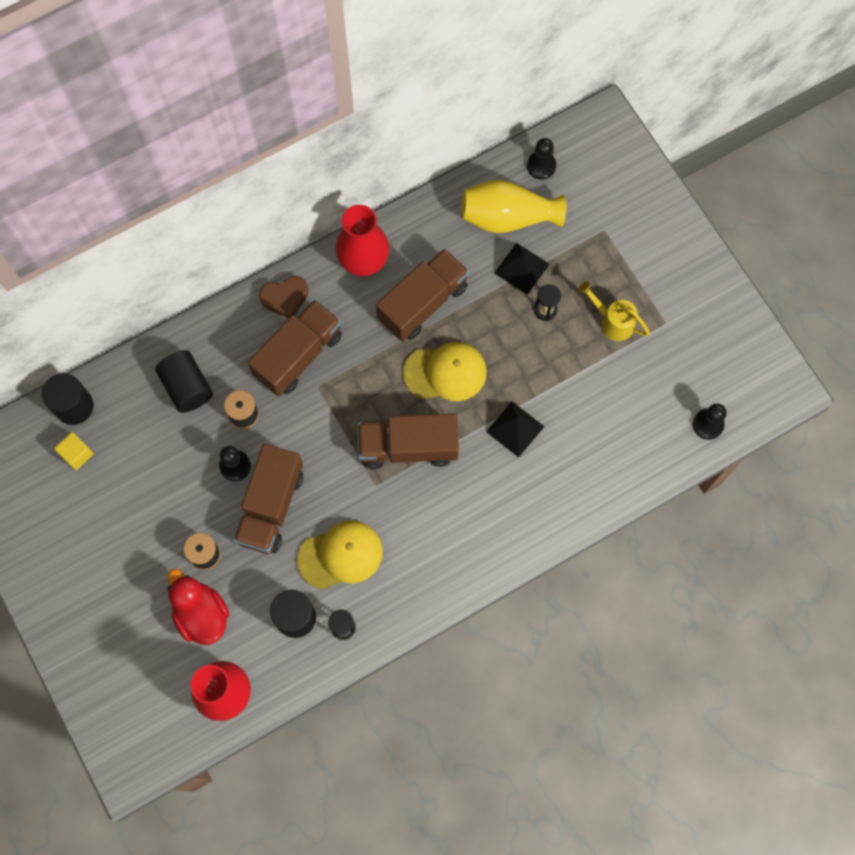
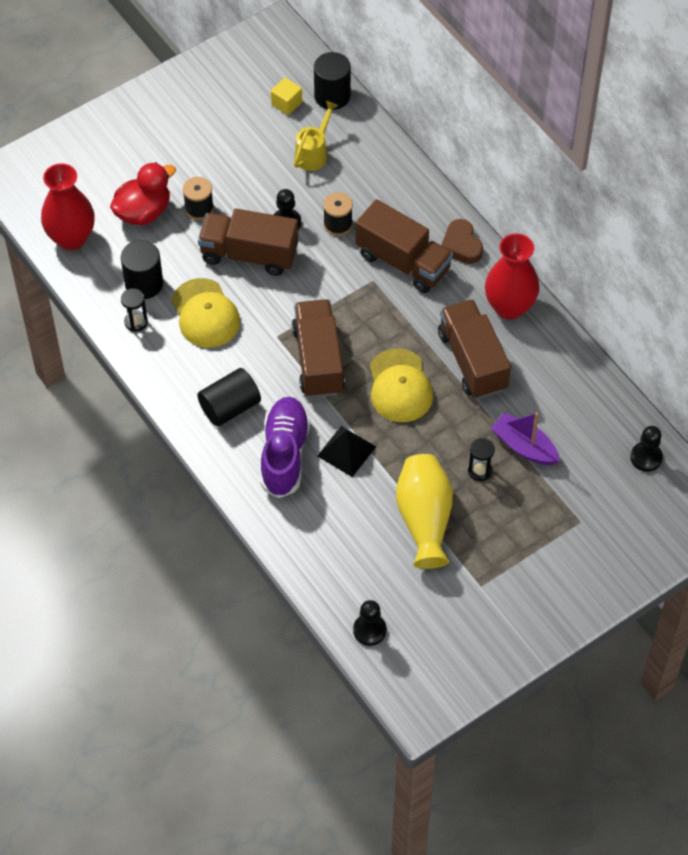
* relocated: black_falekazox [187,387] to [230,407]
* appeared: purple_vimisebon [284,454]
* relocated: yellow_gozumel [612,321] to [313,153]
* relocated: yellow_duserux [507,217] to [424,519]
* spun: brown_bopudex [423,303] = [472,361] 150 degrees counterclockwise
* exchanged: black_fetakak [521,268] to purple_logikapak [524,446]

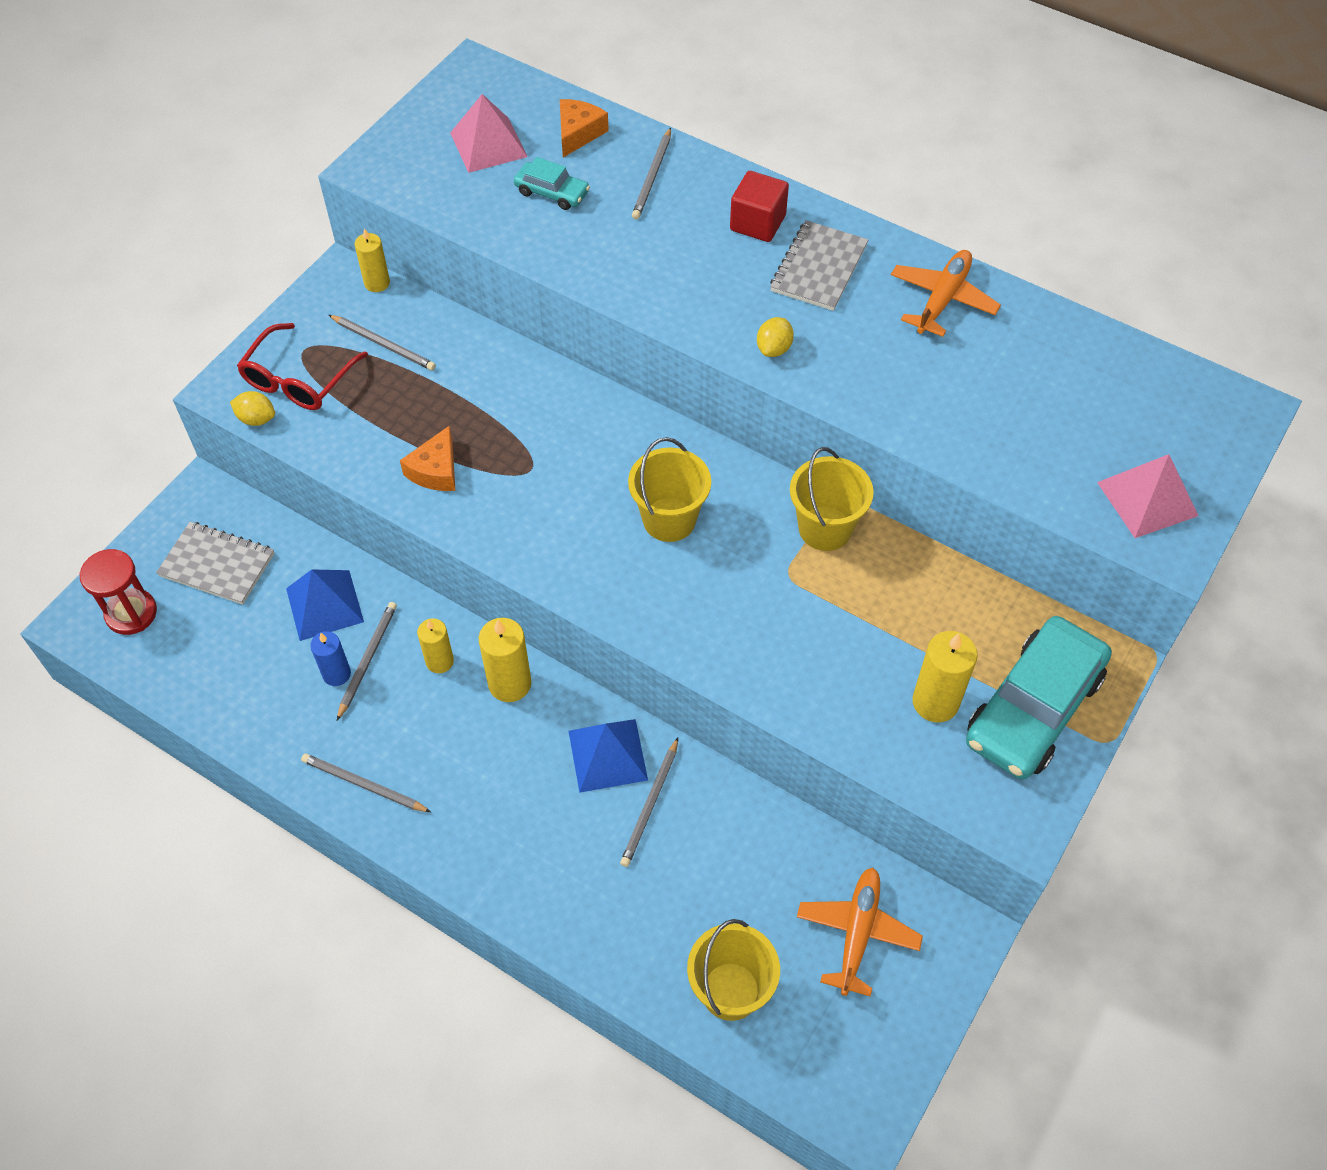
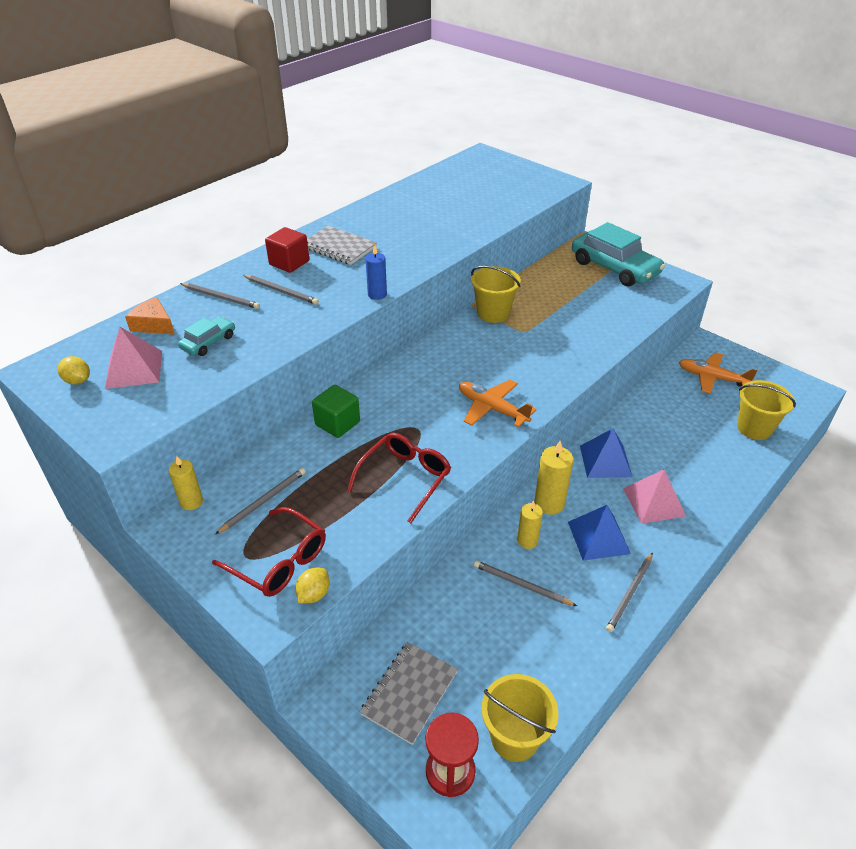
* relocated: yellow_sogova [774,349] to [78,381]
* relocated: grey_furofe [650,805] to [281,291]
* appeared: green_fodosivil [337,423]
* exchanged: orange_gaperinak [436,470] to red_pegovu [405,478]
* relocated: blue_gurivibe [336,674] to [377,294]
* relocated: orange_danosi [942,299] to [492,408]
* relocated: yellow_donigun [669,519] to [514,737]
* relocated: blue_fetakak [324,605] to [598,537]
* relocated: pink_fetakak [1147,499] to [654,502]
* missing: yellow_gurivibe [935,702]

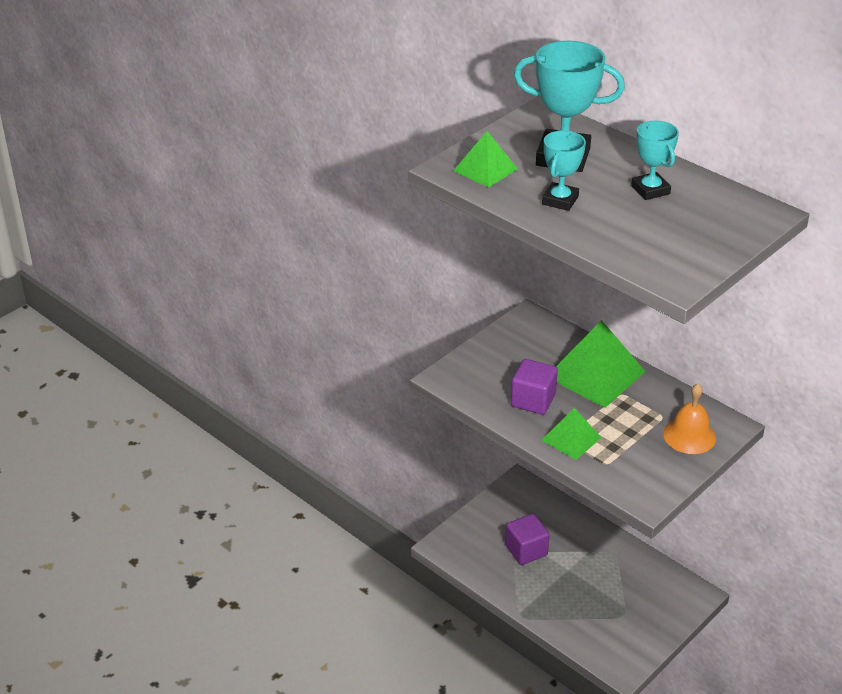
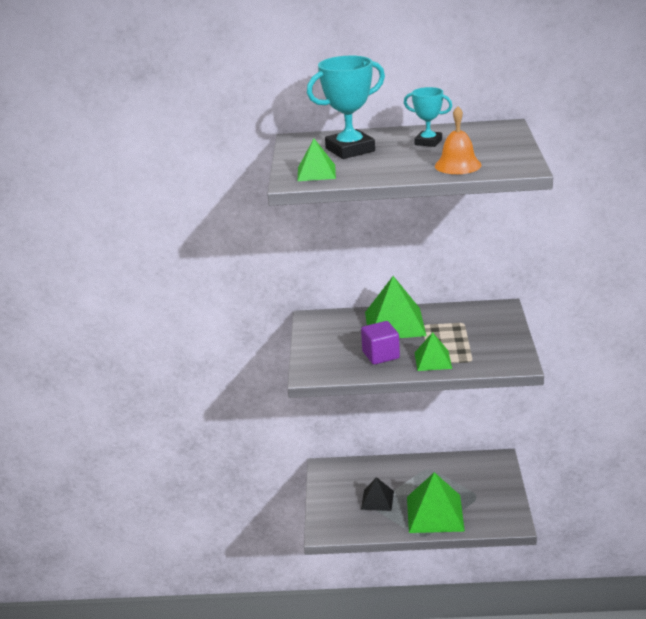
* exchanged: purple_fodosivil [526,550] to black_fetakak [377,500]
* appeared: green_fetakak [435,513]
* relocated: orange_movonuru [689,436] to [458,165]
* missing: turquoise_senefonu [560,200]

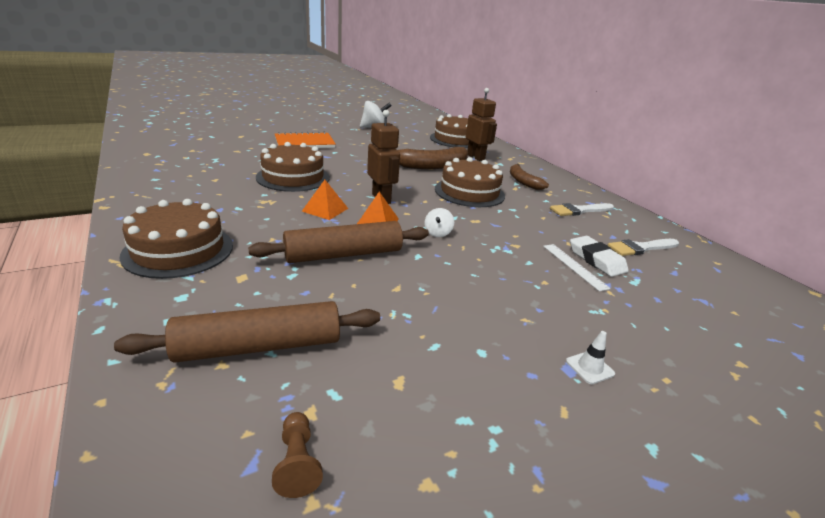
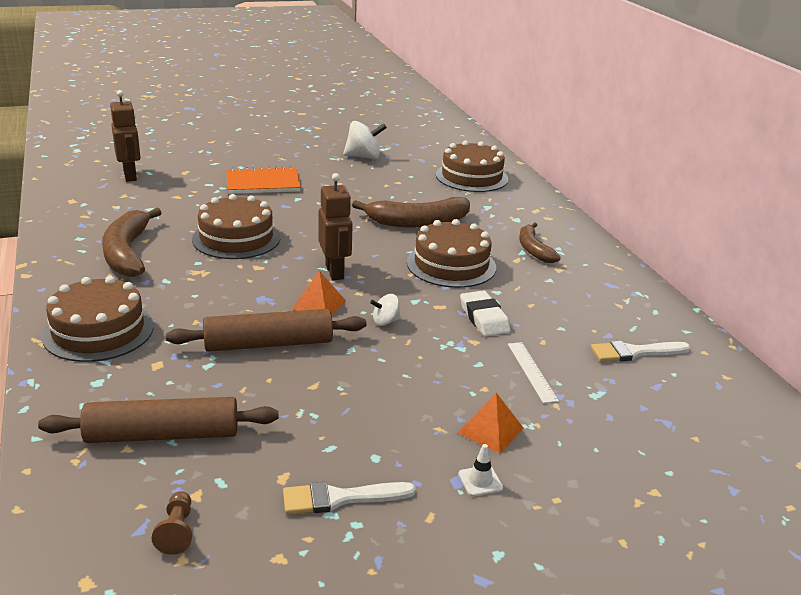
* appeared: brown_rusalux [127,253]
* relocated: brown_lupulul [476,157] to [130,176]
* relocated: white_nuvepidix [579,210] to [341,498]
* spun: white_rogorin [438,233] = [385,321] 45 degrees clockwise
* relocated: orange_fetakak [325,209] to [491,430]
* relocated: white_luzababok [596,260] to [484,318]

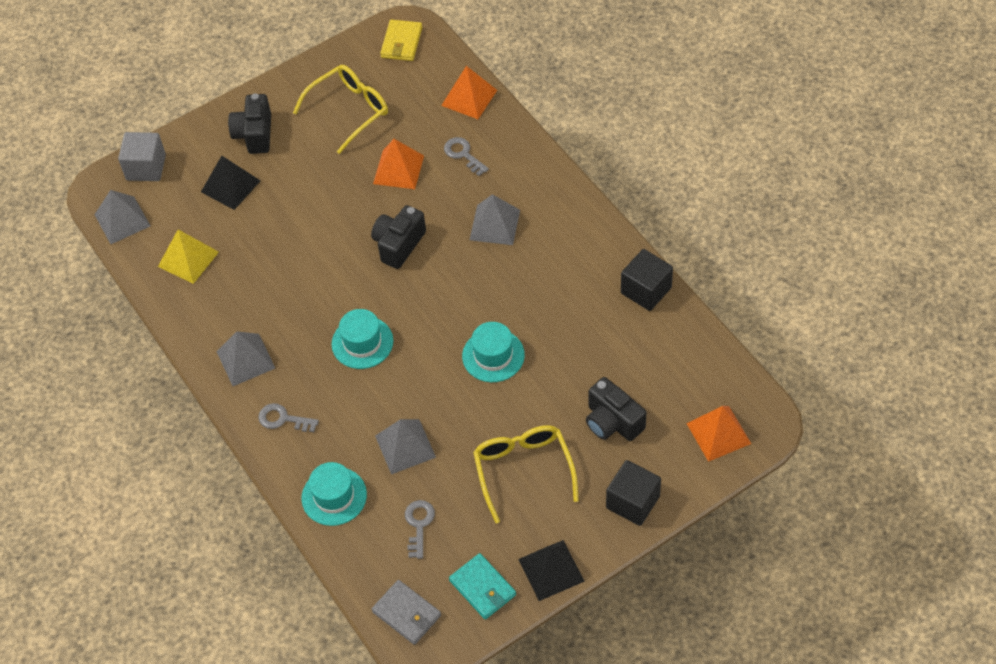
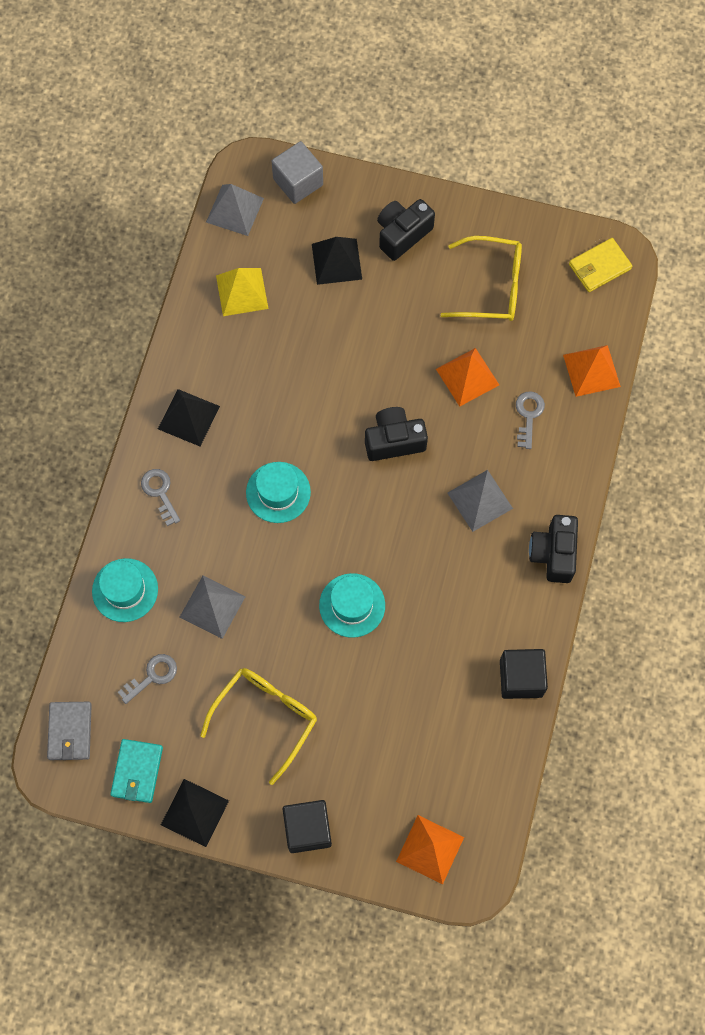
* colour: grey_fetakak [245,359] to black_fetakak [189,417]
* relocated: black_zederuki [612,422] to [553,553]

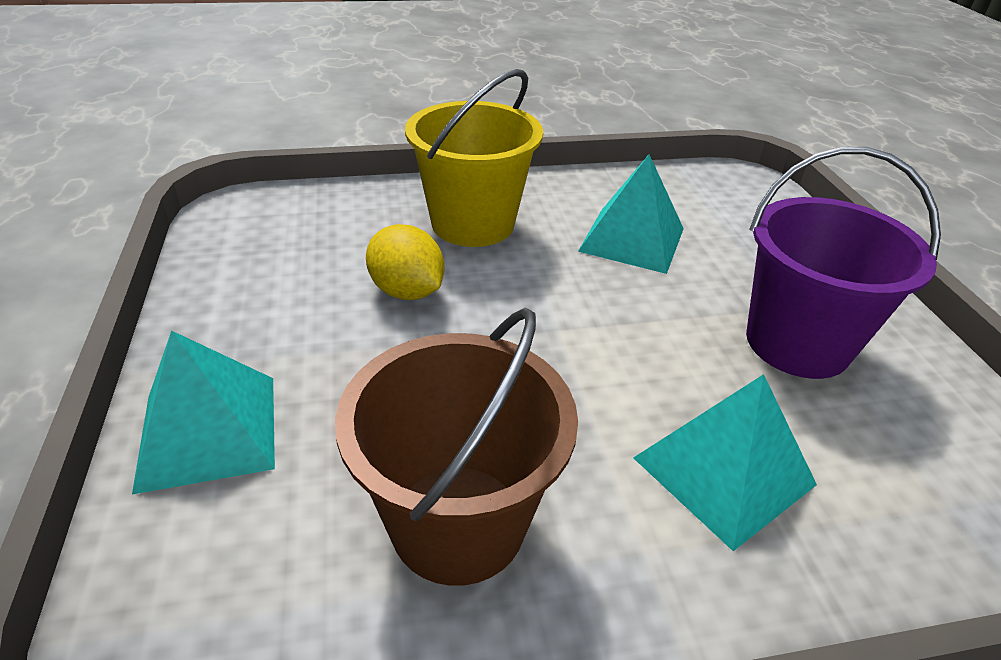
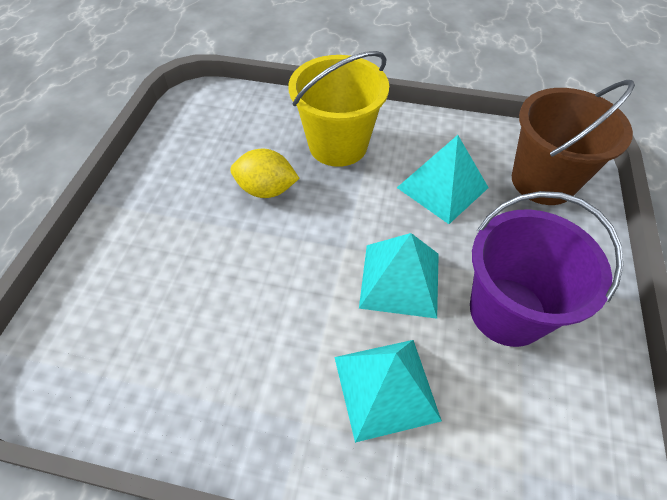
* spun: yellow_sogova [407,291] = [266,190] 60 degrees counterclockwise
* relocated: turquoise_fetakak [209,431] to [400,280]
* relocated: brown_donigun [458,522] to [543,181]

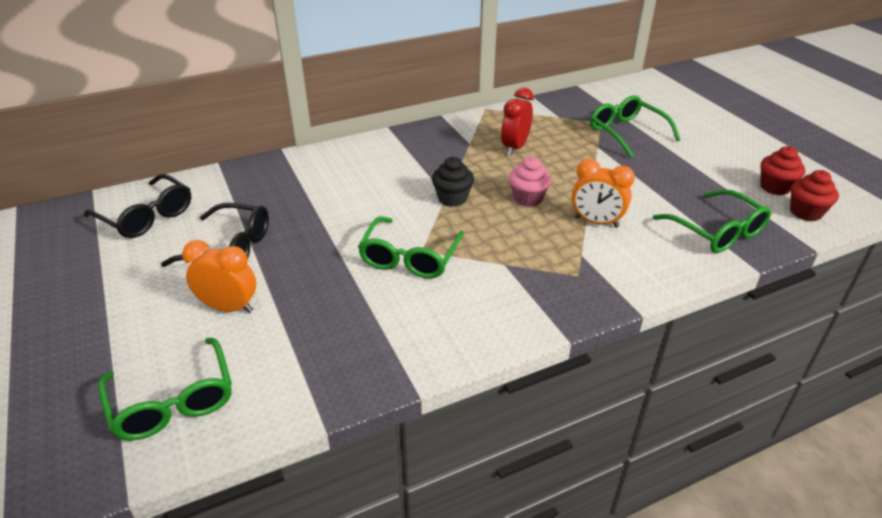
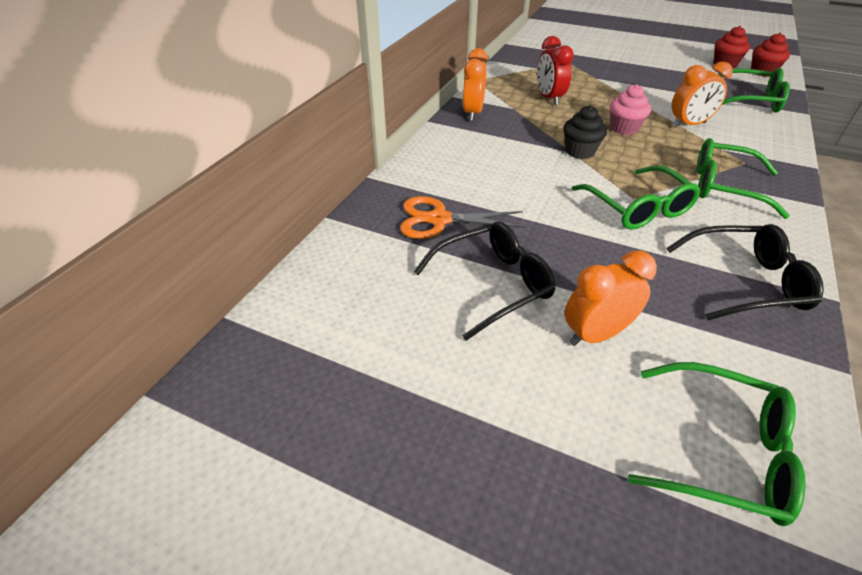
* appeared: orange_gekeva [439,219]
* appeared: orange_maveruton [472,113]
* relocated: black_pegovu [147,216] to [746,282]
* relocated: green_pegovu [626,132] to [724,186]

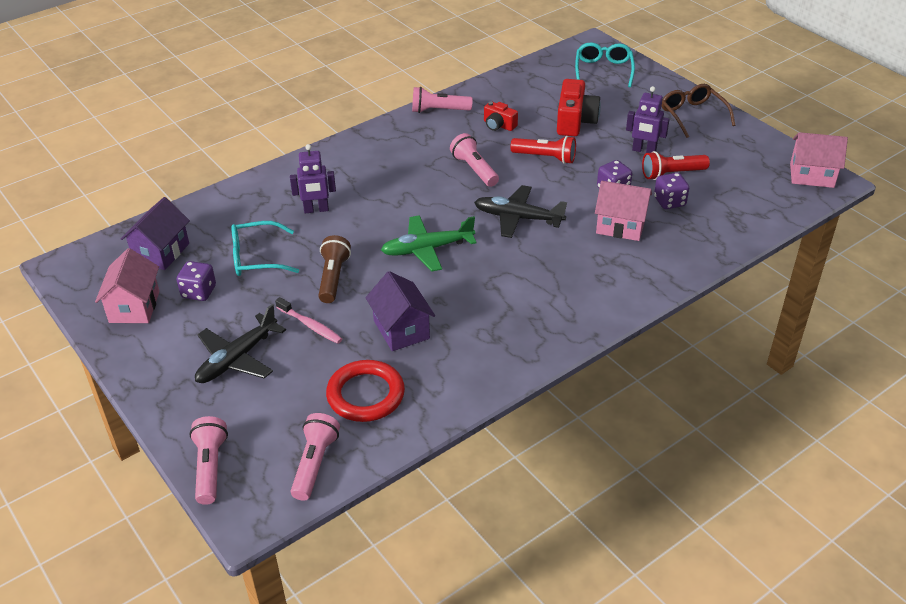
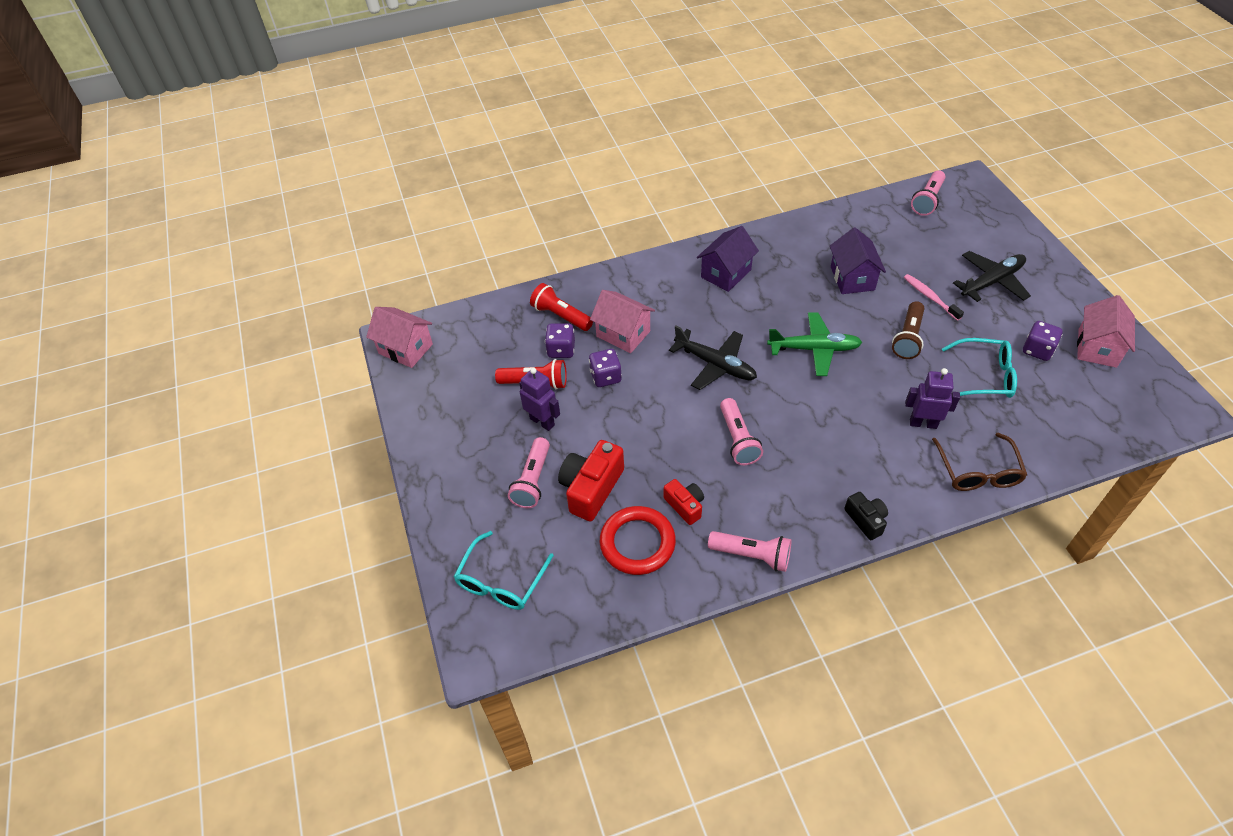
* relocated: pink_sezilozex [210,467] to [532,481]
* relocated: red_sezilozex [545,157] to [560,316]
* relocated: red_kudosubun [365,395] to [637,543]
* relocated: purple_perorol [161,252] to [726,273]
* appeared: black_zederuki [866,520]
* relocated: brown_pegovu [693,115] to [978,471]

